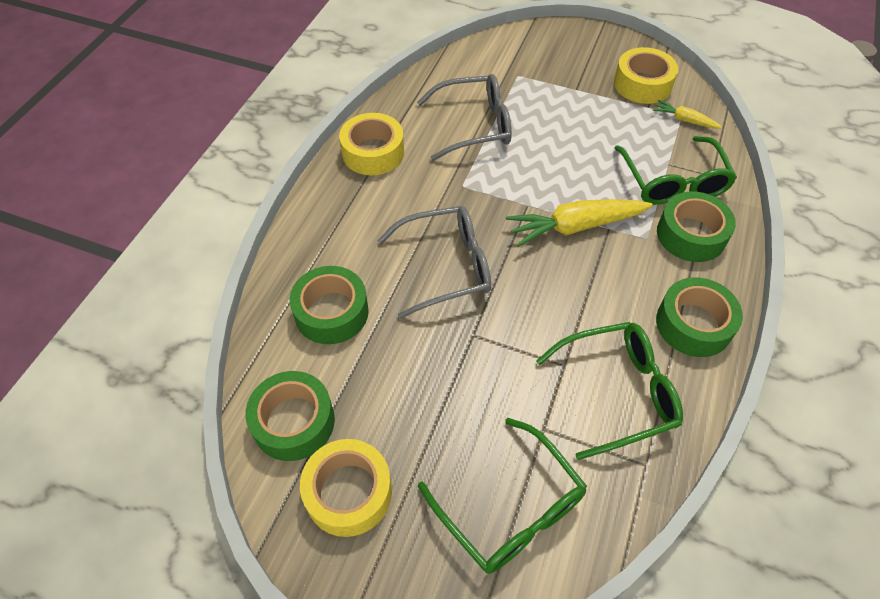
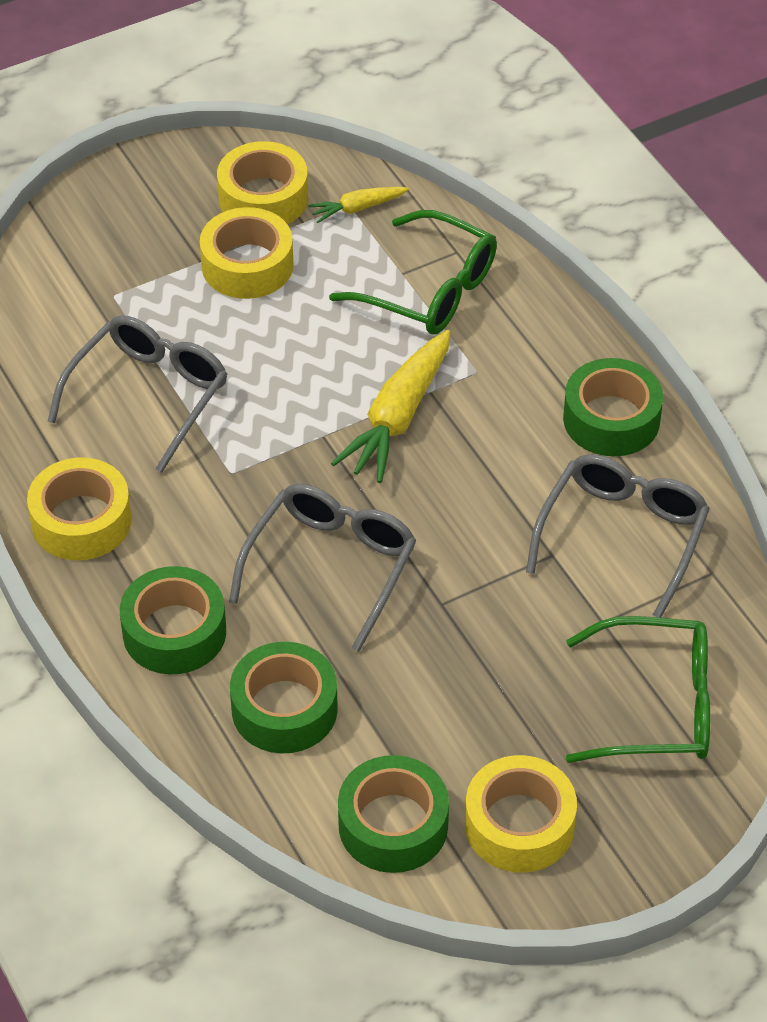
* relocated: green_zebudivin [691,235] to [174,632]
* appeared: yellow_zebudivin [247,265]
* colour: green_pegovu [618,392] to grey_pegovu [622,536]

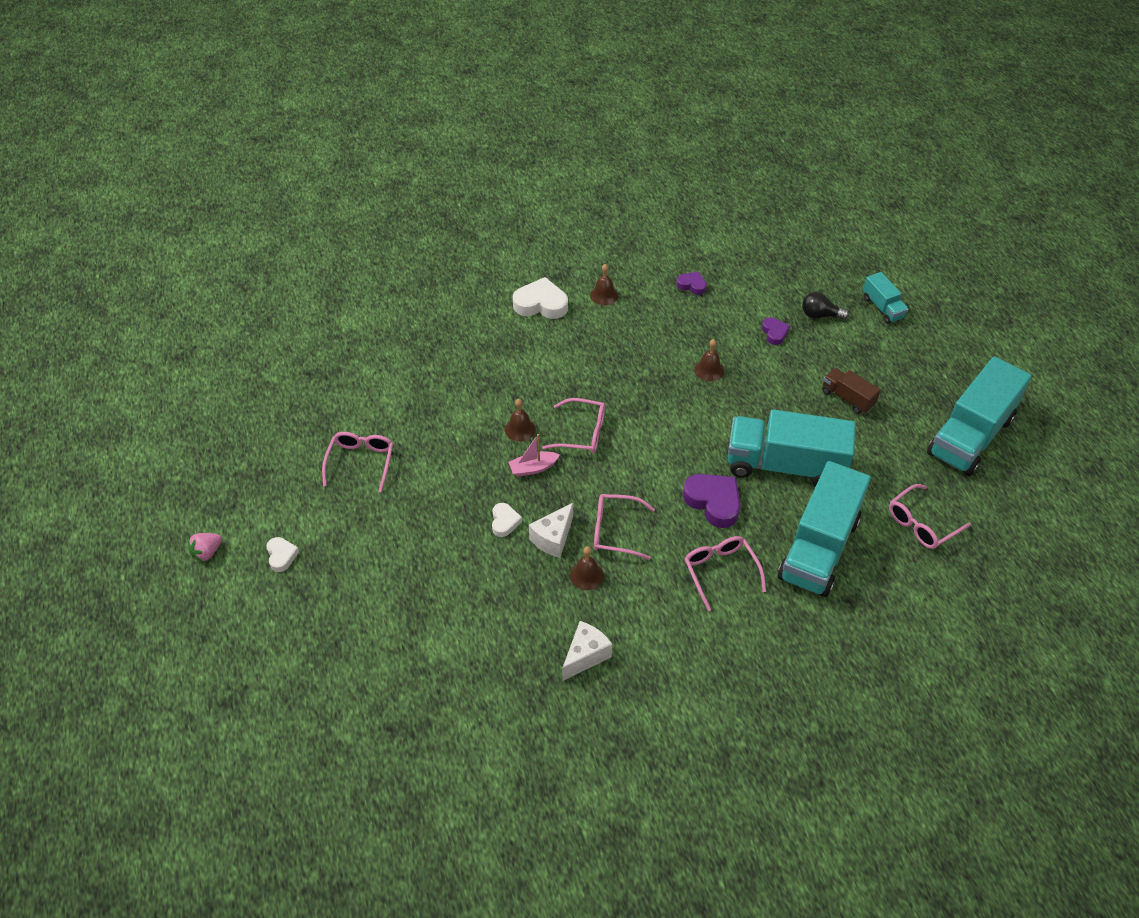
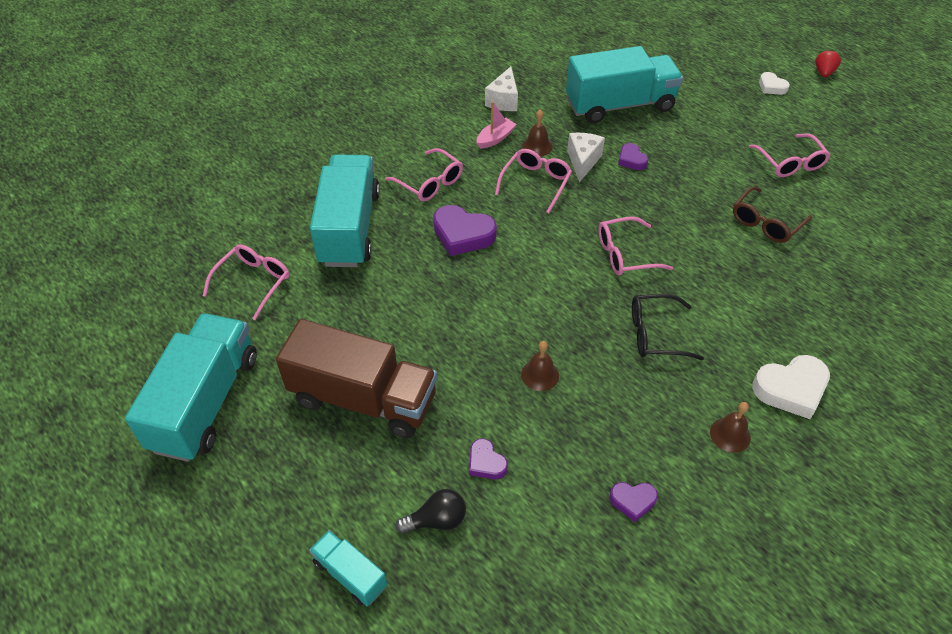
* size: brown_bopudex [847,398] = [363,399] x2.08
* relocated: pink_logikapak [533,468] to [495,138]
* spun: pink_pegovu [615,531] = [536,183] 45 degrees counterclockwise
* relocated: turquoise_bopudex [785,465] to [620,105]
* colour: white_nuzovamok [504,522] to purple_nuzovamok [631,160]
* appeared: black_pegovu [655,334]
* appeared: brown_pegovu [766,222]
* colour: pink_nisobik [207,552] to red_nisobik [823,73]
* missing: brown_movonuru [520,429]

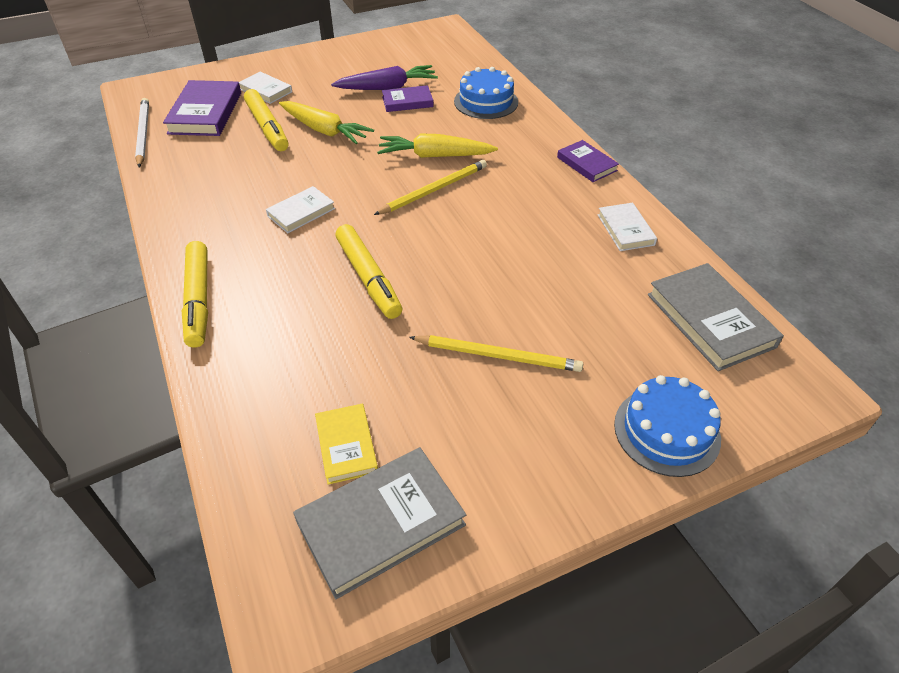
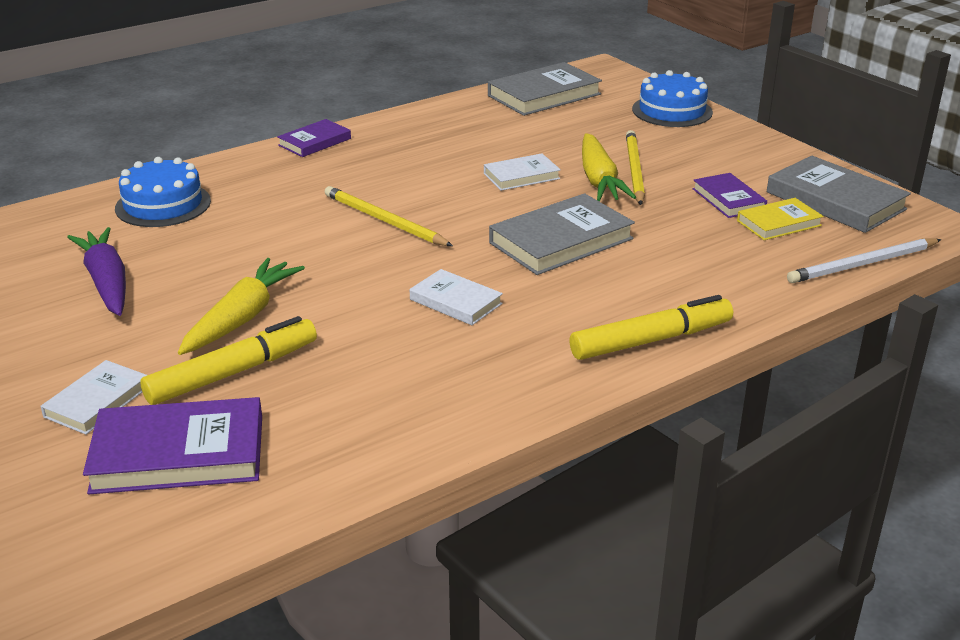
* relocated: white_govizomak [625,230] to [521,176]
* exchanged: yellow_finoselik [368,278] to grey_govizomak [561,241]
* relocated: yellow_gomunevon [435,156] to [599,180]
* relocated: purple_govizomak [407,102] to [728,199]
* relocated: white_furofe [143,134] to [862,264]

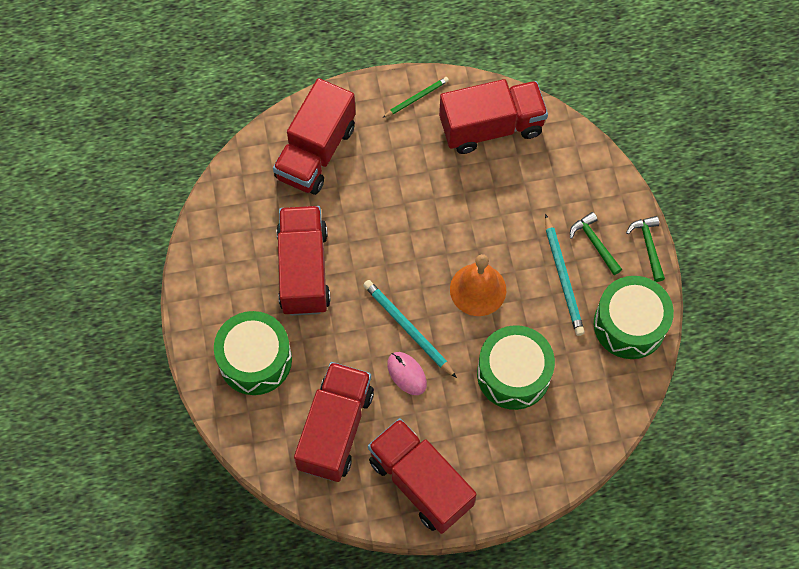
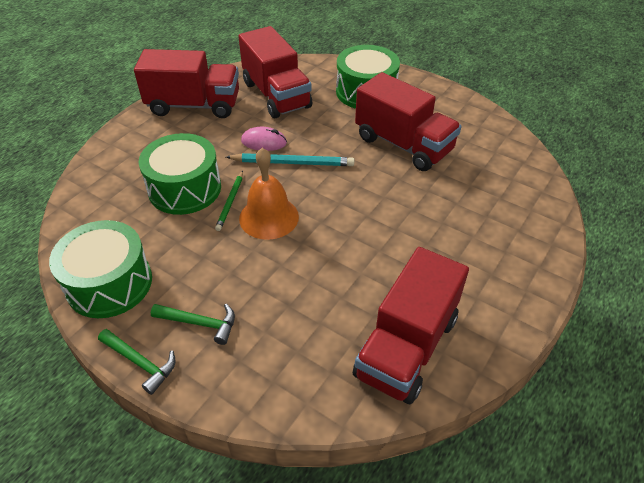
* relocated: green_furofe [416,98] to [230,202]
* missing: red_bopudex [316,152]
* missing: turquoise_furofe [563,277]

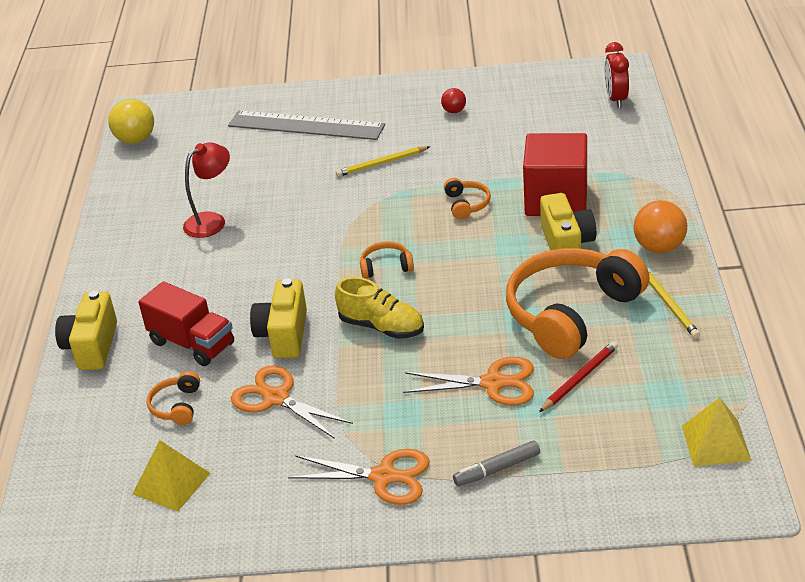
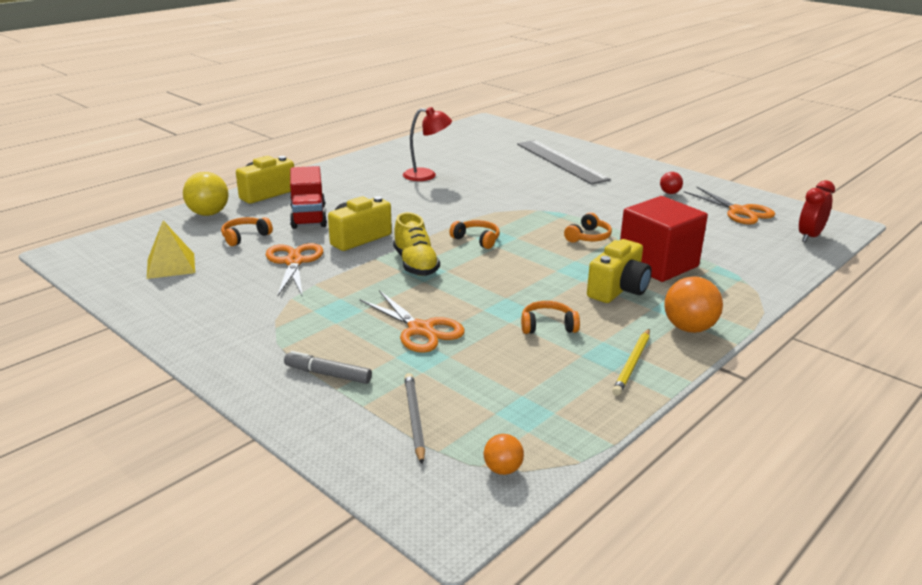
* relocated: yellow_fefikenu [135,140] to [208,214]
* appeared: grey_furofe [414,419]
* exchanged: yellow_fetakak [716,443] to orange_fefikenu [502,469]
* size: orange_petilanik [571,313] = [548,326] x0.42
* relocated: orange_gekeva [383,476] to [739,211]
* missing: yellow_furofe [382,164]
* missing: red_furofe [579,378]

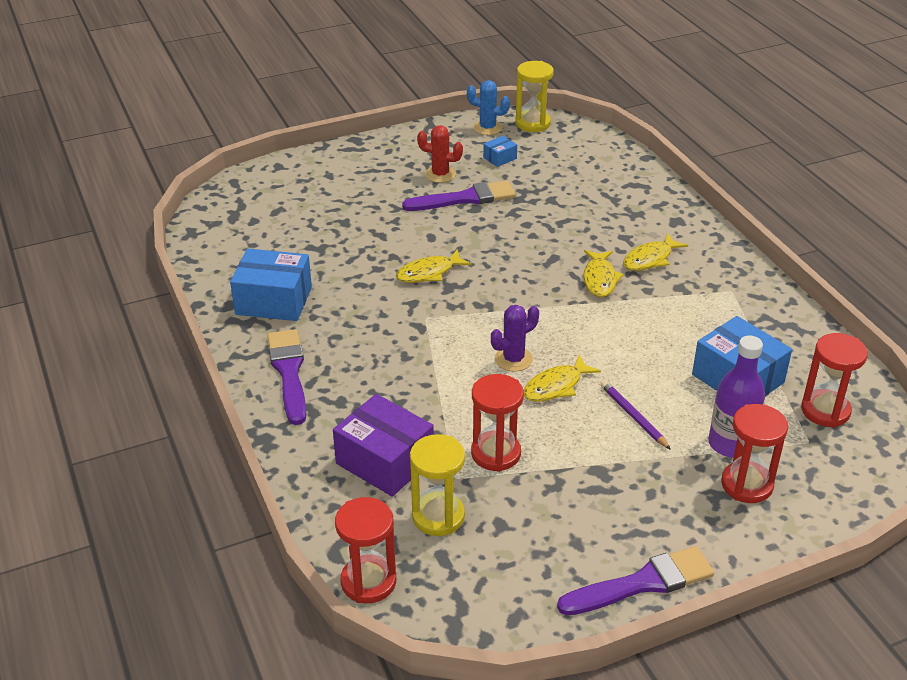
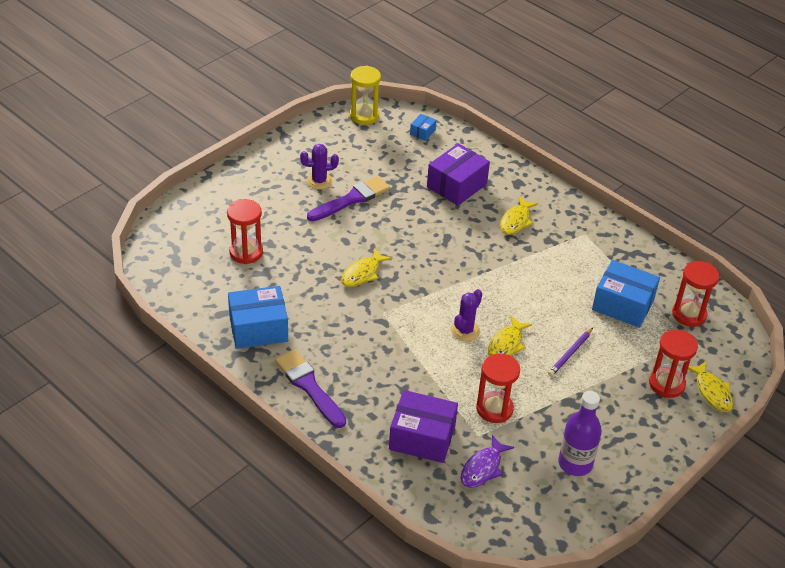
* relocated: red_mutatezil [368,582] to [246,252]
* colour: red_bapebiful [440,174] to purple_bapebiful [319,181]
* relocated: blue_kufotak [500,158] to [422,132]
* appeared: purple_kufotak [456,185]
* exchanged: yellow_mutatezil [438,516] to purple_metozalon [483,468]
* spun: purple_furofe [633,416] = [570,354] 90 degrees counterclockwise
* relocated: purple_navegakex [730,444] to [575,463]
* relocated: yellow_metozalon [599,279] to [712,392]
* missing: blue_bapebiful [487,128]
* missing: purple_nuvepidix [642,583]

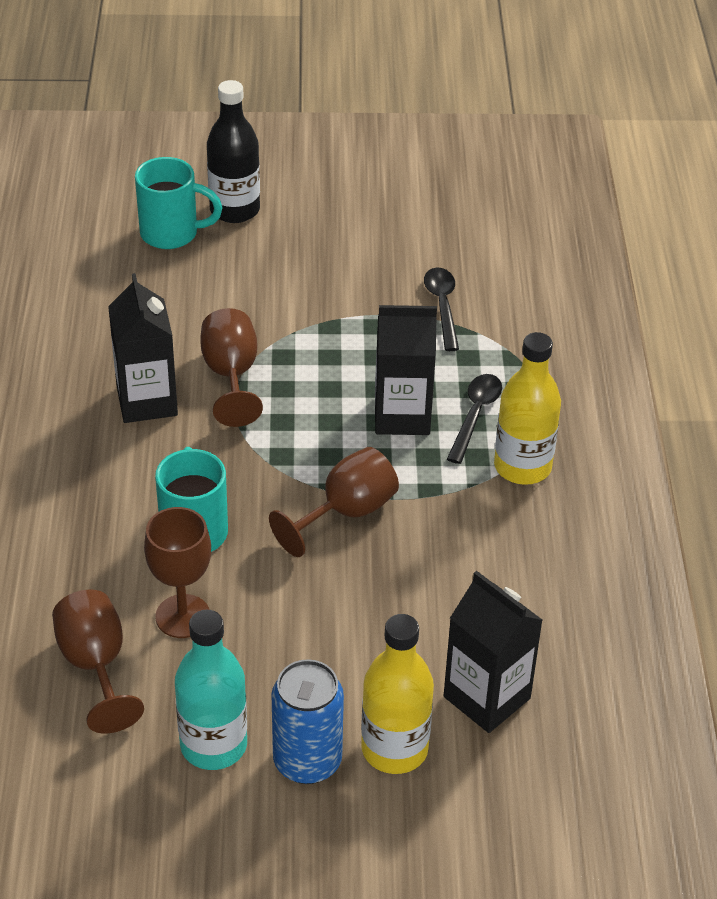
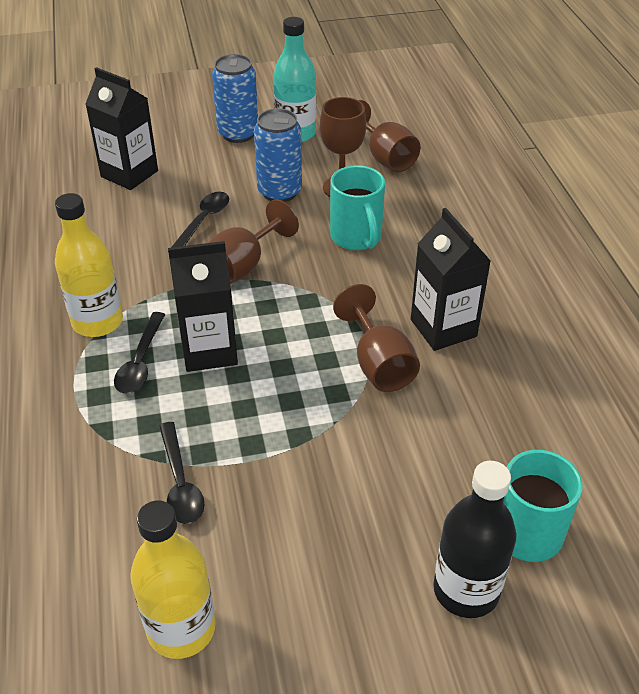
* relocated: yellow_navegakex [394,749] to [181,628]
* appeared: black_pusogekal [203,221]
* appeared: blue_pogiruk [279,192]

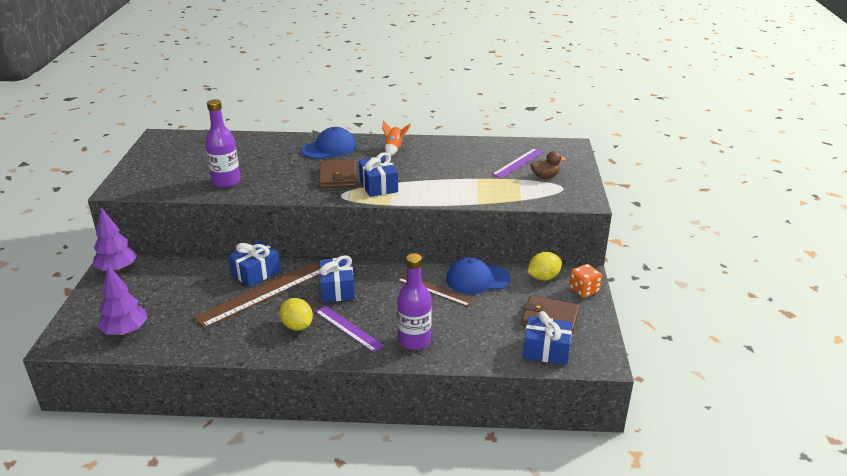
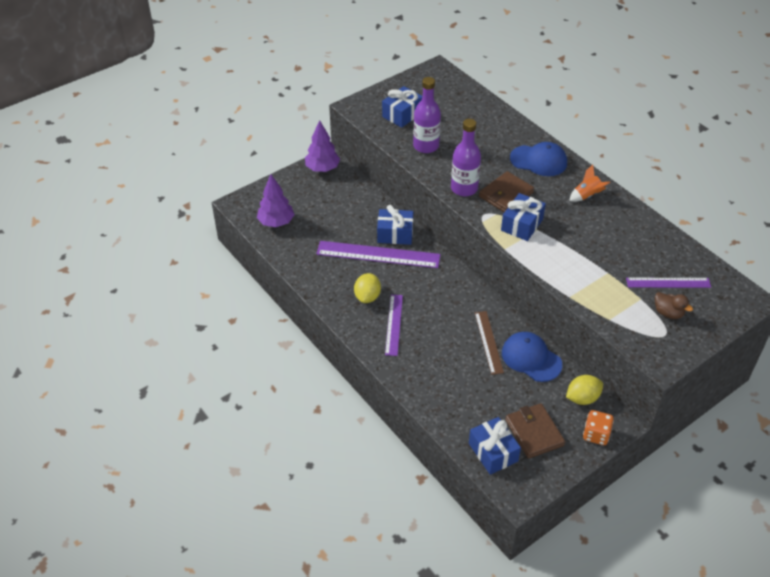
* colour: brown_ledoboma [262,294] to purple_ledoboma [378,254]
* relocated: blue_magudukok [337,289] to [402,114]
* relocated: purple_navegakex [414,340] to [464,188]
* spun: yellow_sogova [543,277] = [582,398] 45 degrees counterclockwise

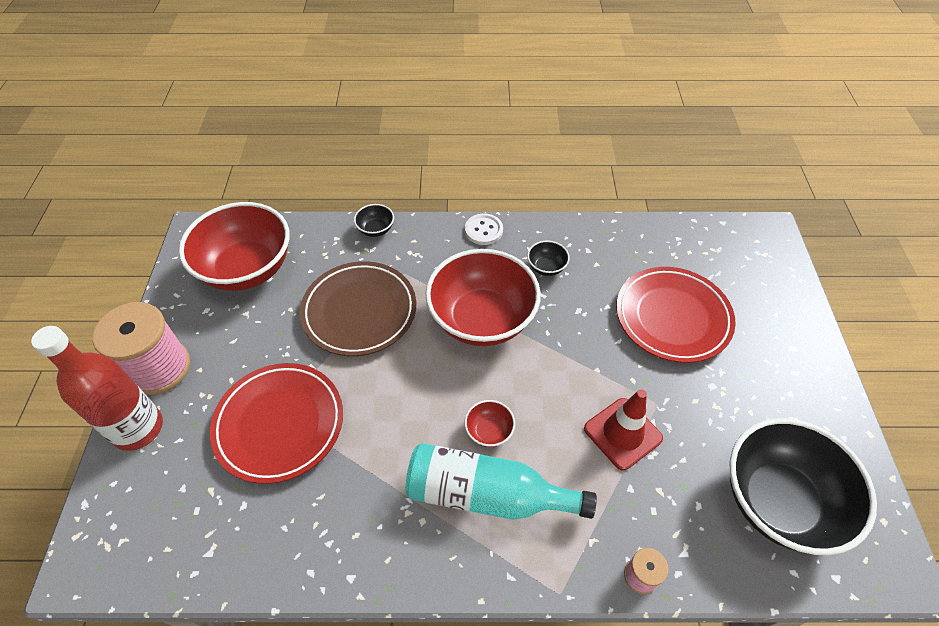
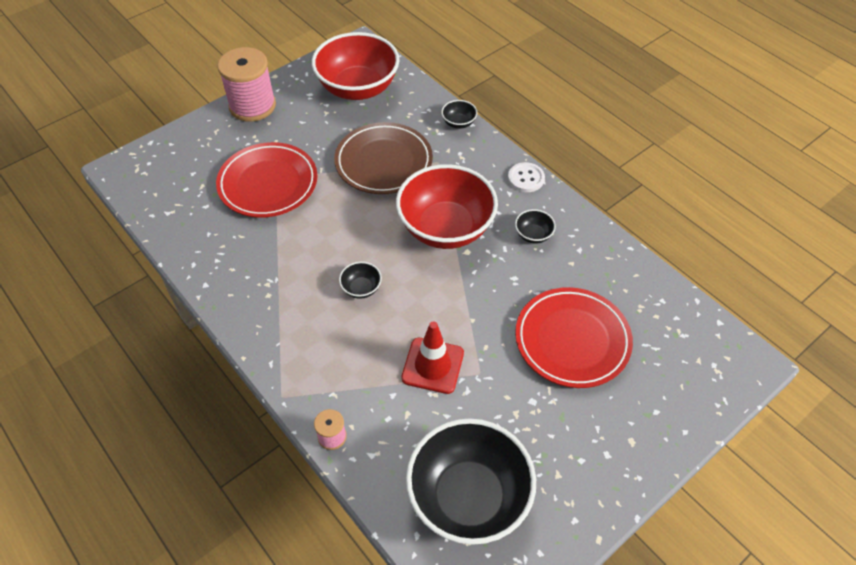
* colour: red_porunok [489,431] to black_porunok [361,288]
* missing: red_navegakex [138,428]
* missing: turquoise_navegakex [487,494]

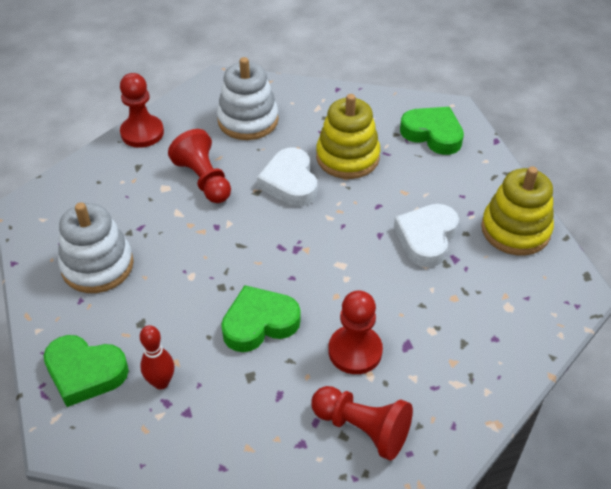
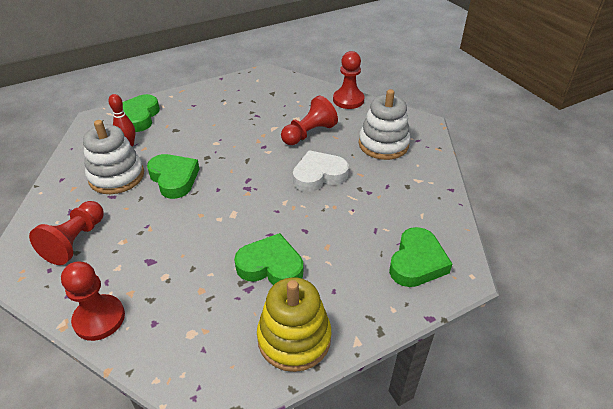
* relocated: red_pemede [355,351] to [99,318]
* relocated: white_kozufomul [97,266] to [116,176]
* colour: white_nuzovamok [426,238] to green_nuzovamok [271,266]
* missing: yellow_kozufomul [347,157]

